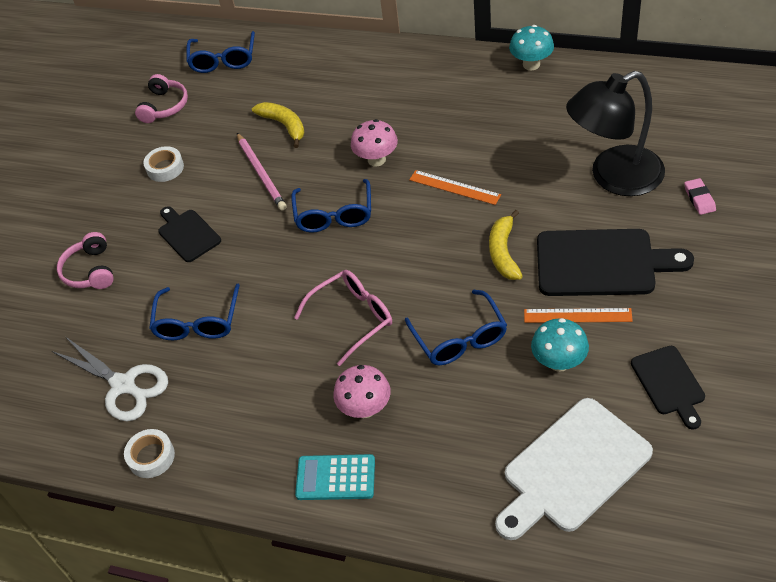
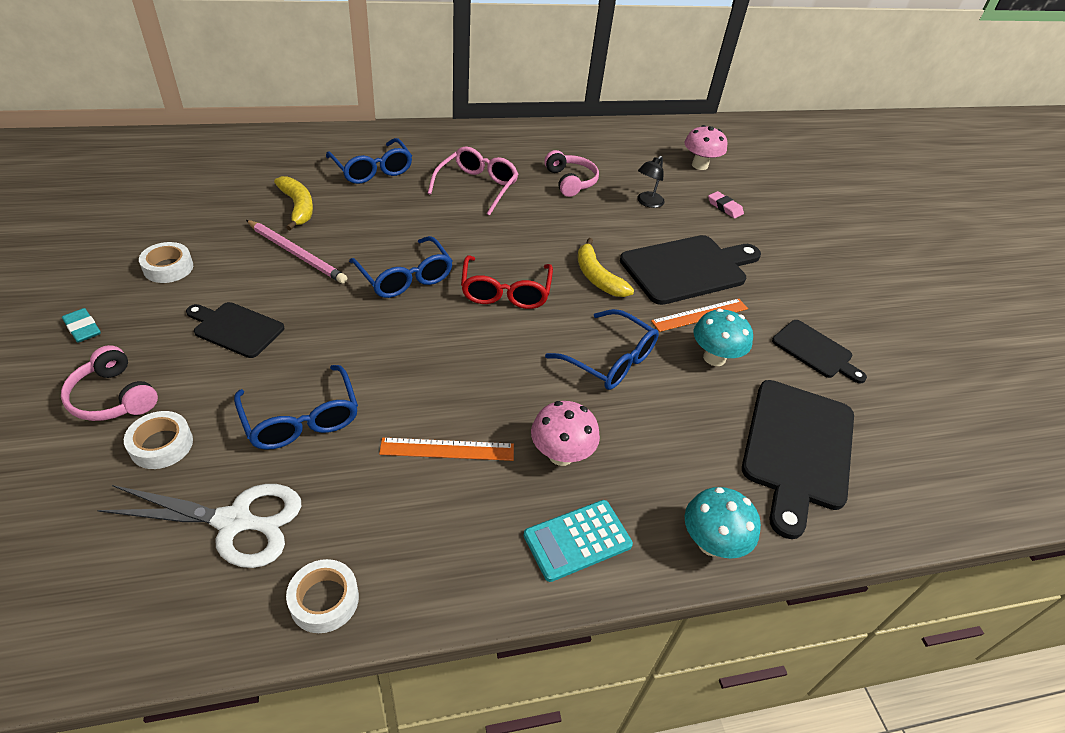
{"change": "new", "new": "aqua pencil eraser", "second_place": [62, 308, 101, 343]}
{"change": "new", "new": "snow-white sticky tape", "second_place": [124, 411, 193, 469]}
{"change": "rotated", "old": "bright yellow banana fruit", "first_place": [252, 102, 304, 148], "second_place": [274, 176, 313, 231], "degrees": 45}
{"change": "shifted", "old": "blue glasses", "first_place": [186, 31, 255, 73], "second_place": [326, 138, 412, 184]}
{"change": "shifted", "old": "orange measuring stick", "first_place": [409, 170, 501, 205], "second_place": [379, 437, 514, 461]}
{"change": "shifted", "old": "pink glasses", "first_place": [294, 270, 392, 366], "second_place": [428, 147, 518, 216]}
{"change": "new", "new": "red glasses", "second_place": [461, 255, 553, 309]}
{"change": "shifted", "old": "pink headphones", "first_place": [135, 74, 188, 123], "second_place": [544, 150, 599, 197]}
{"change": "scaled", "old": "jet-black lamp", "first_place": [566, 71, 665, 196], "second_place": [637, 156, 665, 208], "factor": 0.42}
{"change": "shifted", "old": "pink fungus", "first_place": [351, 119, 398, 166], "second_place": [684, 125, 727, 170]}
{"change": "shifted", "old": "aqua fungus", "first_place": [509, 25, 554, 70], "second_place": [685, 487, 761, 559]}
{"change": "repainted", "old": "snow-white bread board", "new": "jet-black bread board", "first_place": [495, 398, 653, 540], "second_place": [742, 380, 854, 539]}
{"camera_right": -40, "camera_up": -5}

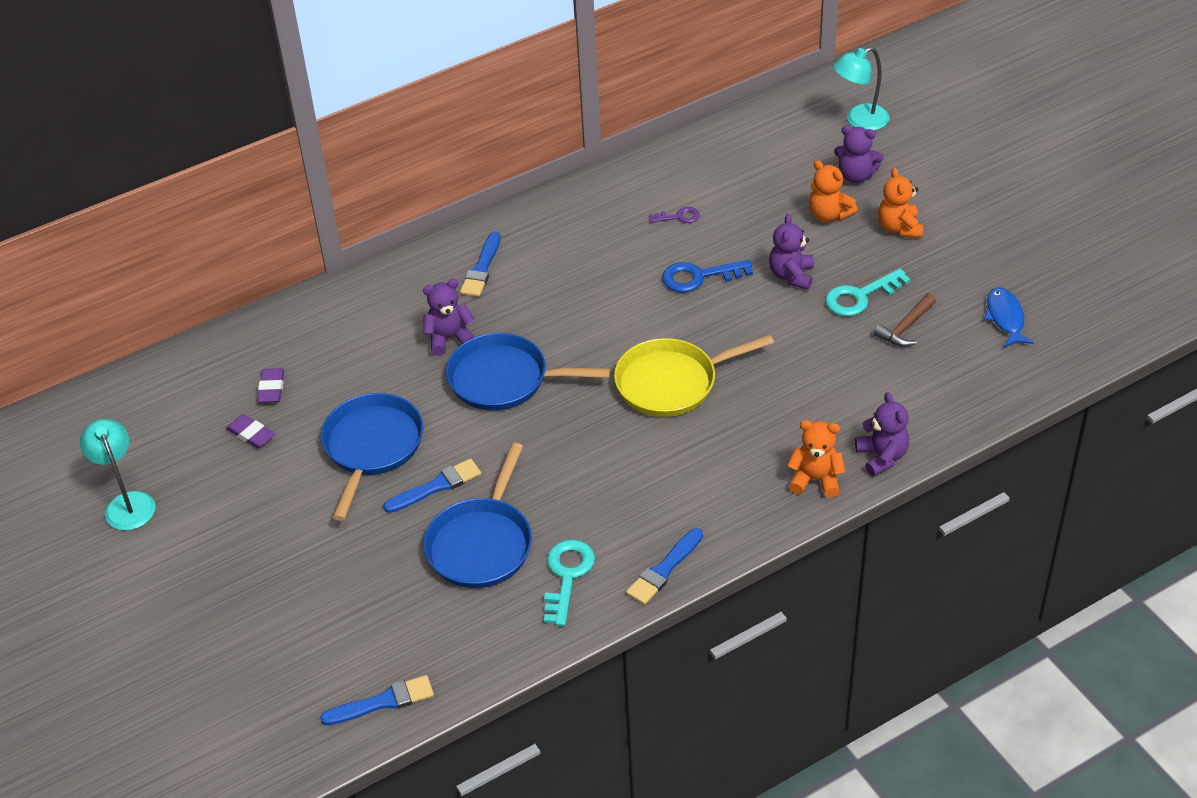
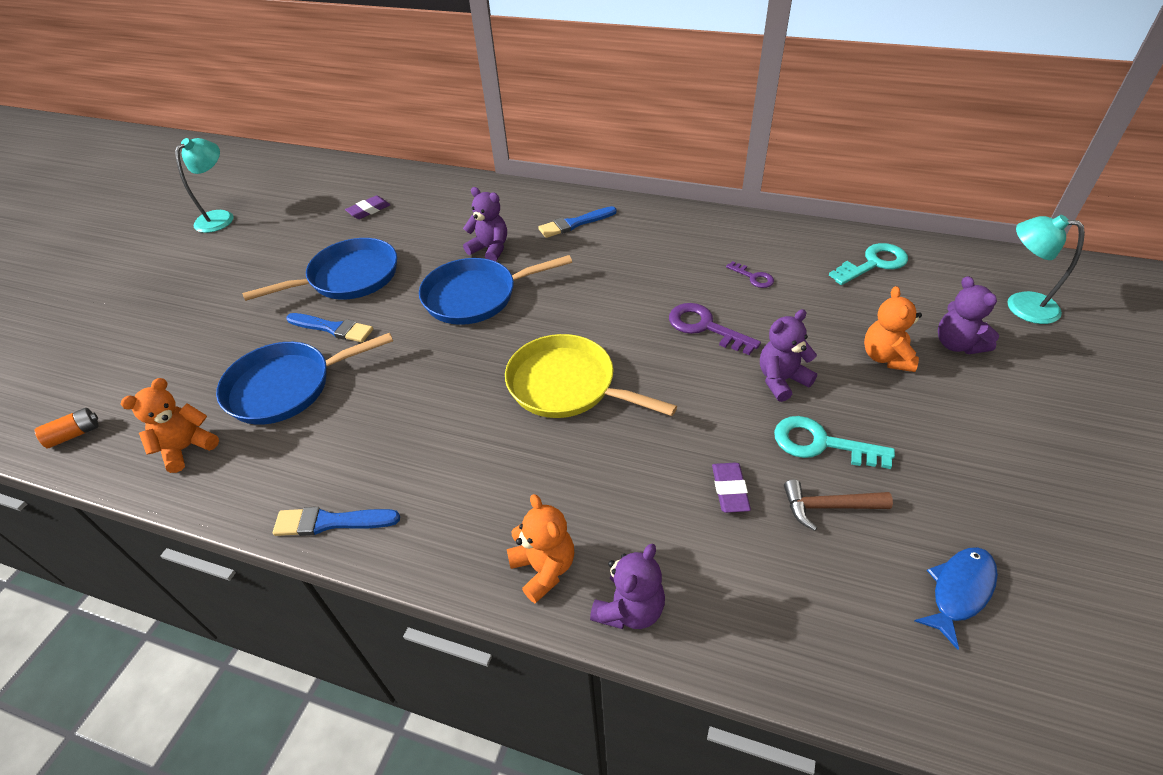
{"change": "swapped", "old": "blue paint brush", "new": "orange AA battery", "first_place": [320, 675, 434, 725], "second_place": [35, 408, 99, 448]}
{"change": "shifted", "old": "orange teddy bear", "first_place": [878, 168, 923, 238], "second_place": [121, 378, 219, 473]}
{"change": "rotated", "old": "blue pan", "first_place": [446, 333, 611, 411], "second_place": [419, 255, 572, 325], "degrees": -75}
{"change": "repainted", "old": "blue door key", "new": "violet door key", "first_place": [662, 260, 753, 292], "second_place": [669, 303, 761, 355]}
{"change": "shifted", "old": "violet pencil eraser", "first_place": [226, 414, 275, 449], "second_place": [712, 463, 751, 513]}
{"change": "shifted", "old": "aqua door key", "first_place": [544, 539, 595, 626], "second_place": [829, 243, 908, 285]}
{"camera_right": 50, "camera_up": 0}

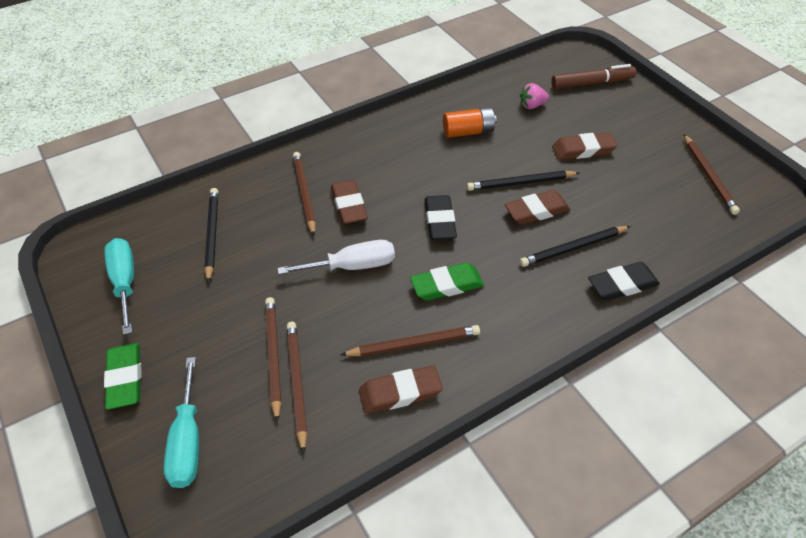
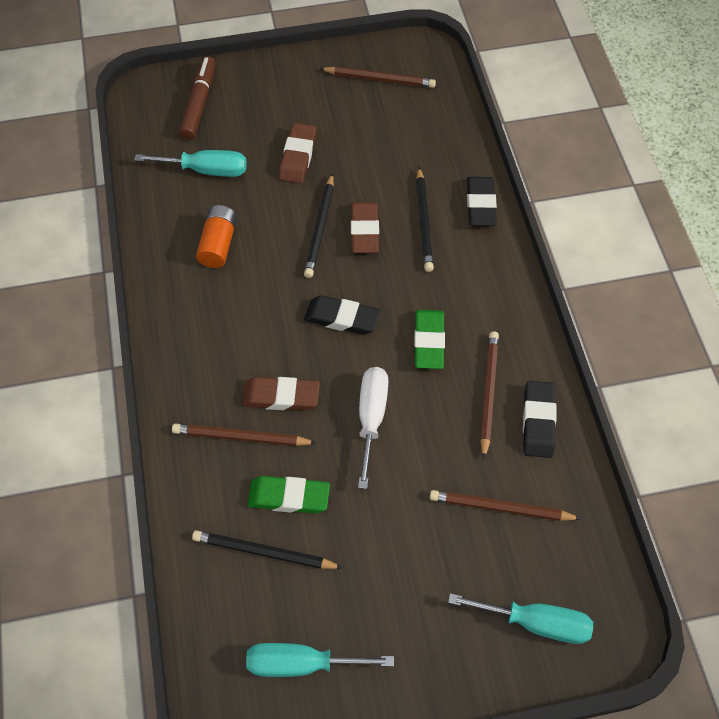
{"change": "swapped", "old": "pink strawberry", "new": "aqua flat screwdriver", "first_place": [520, 83, 549, 109], "second_place": [134, 150, 247, 177]}
{"change": "shifted", "old": "emerald pencil eraser", "first_place": [104, 343, 141, 410], "second_place": [248, 476, 330, 514]}
{"change": "repainted", "old": "russet pencil eraser", "new": "jet-black pencil eraser", "first_place": [359, 366, 443, 414], "second_place": [523, 381, 556, 458]}
{"change": "gone", "old": "russet lead pencil", "first_place": [265, 297, 281, 422]}
{"camera_right": -70, "camera_up": 10}

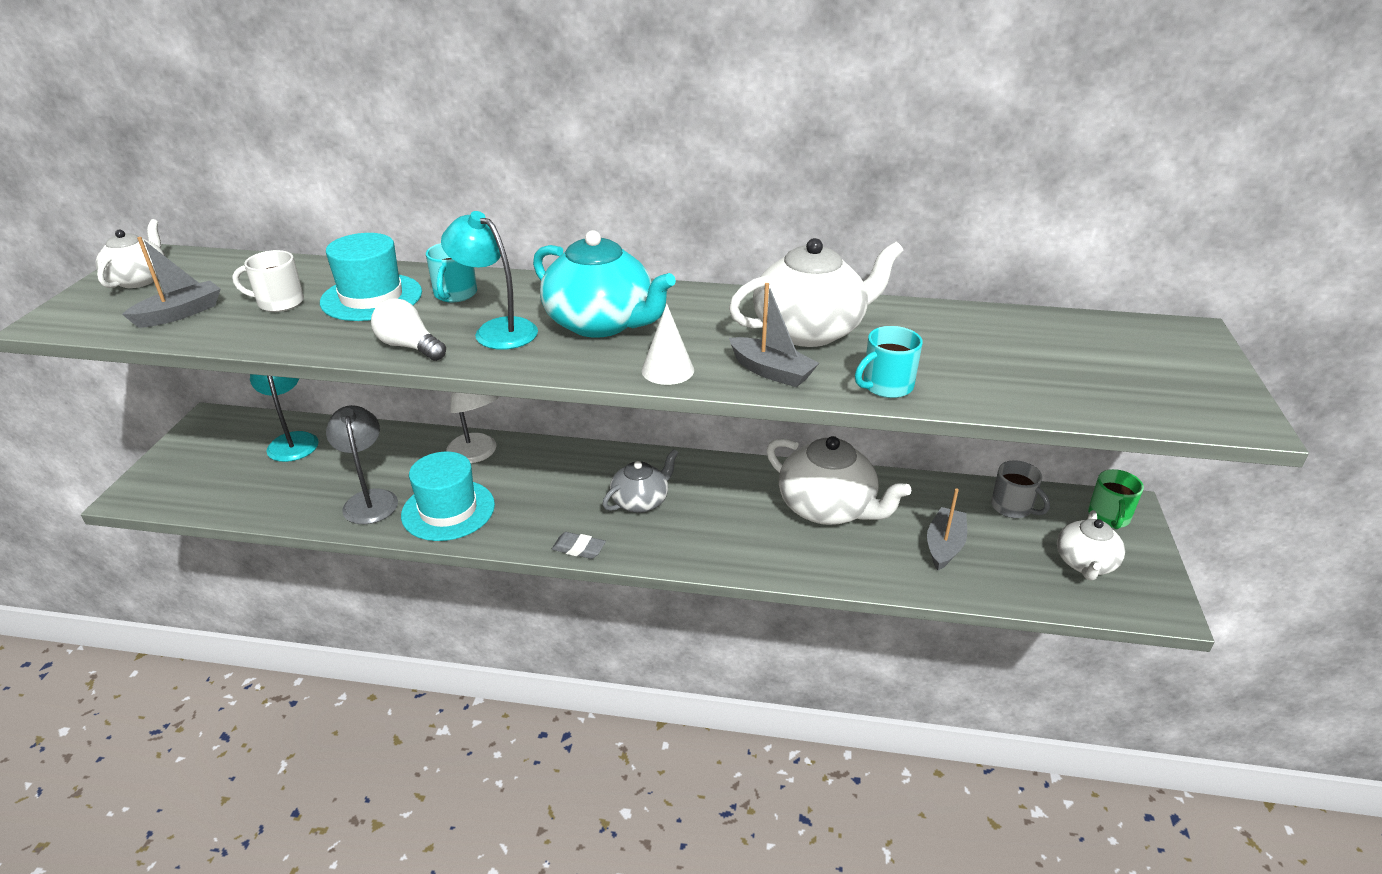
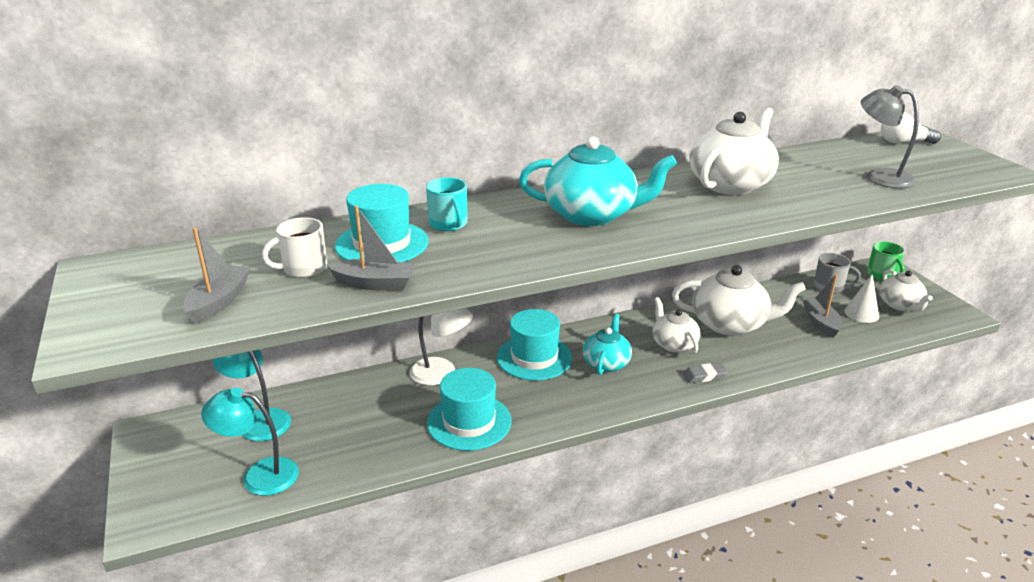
{"change": "shifted", "old": "aqua lamp", "first_place": [441, 211, 538, 350], "second_place": [201, 388, 299, 496]}
{"change": "shifted", "old": "gray toy boat", "first_place": [729, 283, 819, 387], "second_place": [326, 206, 416, 290]}
{"change": "new", "new": "aqua top hat", "second_place": [497, 309, 572, 381]}
{"change": "repainted", "old": "gray teapot", "new": "aqua teapot", "first_place": [603, 449, 678, 513], "second_place": [583, 314, 632, 375]}
{"change": "shifted", "old": "snow-white teapot", "first_place": [95, 219, 165, 288], "second_place": [652, 297, 701, 354]}
{"change": "shifted", "old": "gray pencil eraser", "first_place": [552, 532, 606, 559], "second_place": [683, 363, 729, 383]}
{"change": "shifted", "old": "snow-white solid cone", "first_place": [641, 304, 694, 385], "second_place": [844, 274, 879, 323]}
{"change": "shifted", "old": "gray lamp", "first_place": [326, 405, 398, 524], "second_place": [861, 85, 919, 188]}
{"change": "shifted", "old": "snow-white lightbulb", "first_place": [371, 298, 446, 361], "second_place": [881, 112, 941, 144]}
{"change": "gone", "old": "aqua mug", "first_place": [855, 326, 923, 398]}
{"camera_right": -30, "camera_up": -5}

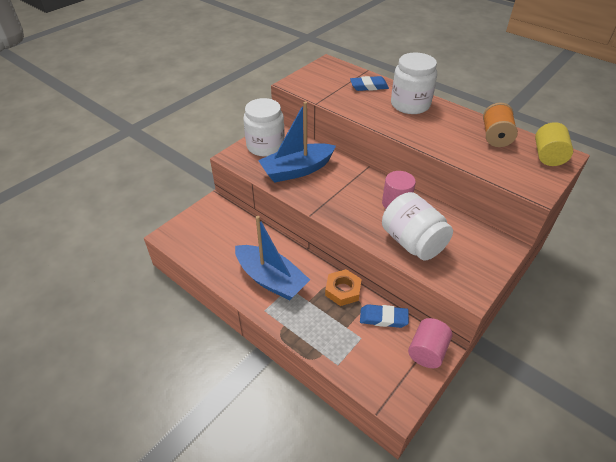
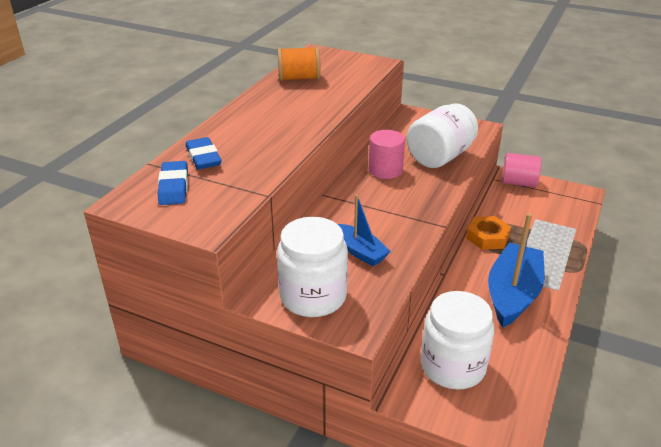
{"change": "shifted", "old": "blue pencil eraser", "first_place": [360, 304, 409, 328], "second_place": [158, 161, 188, 205]}
{"change": "scaled", "old": "blue toy boat", "first_place": [258, 102, 336, 183], "second_place": [338, 194, 391, 266], "factor": 0.57}
{"change": "shifted", "old": "snow-white preserve jar", "first_place": [391, 52, 437, 114], "second_place": [421, 291, 495, 390]}
{"change": "gone", "old": "bright yellow cylinder shape", "first_place": [535, 122, 573, 166]}
{"camera_right": -105, "camera_up": -10}

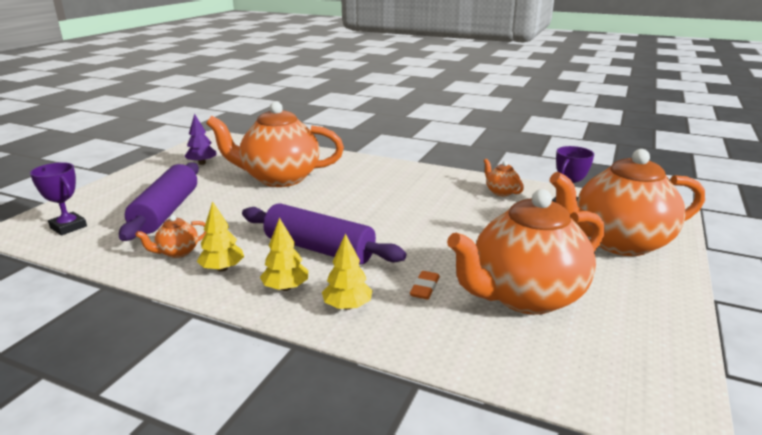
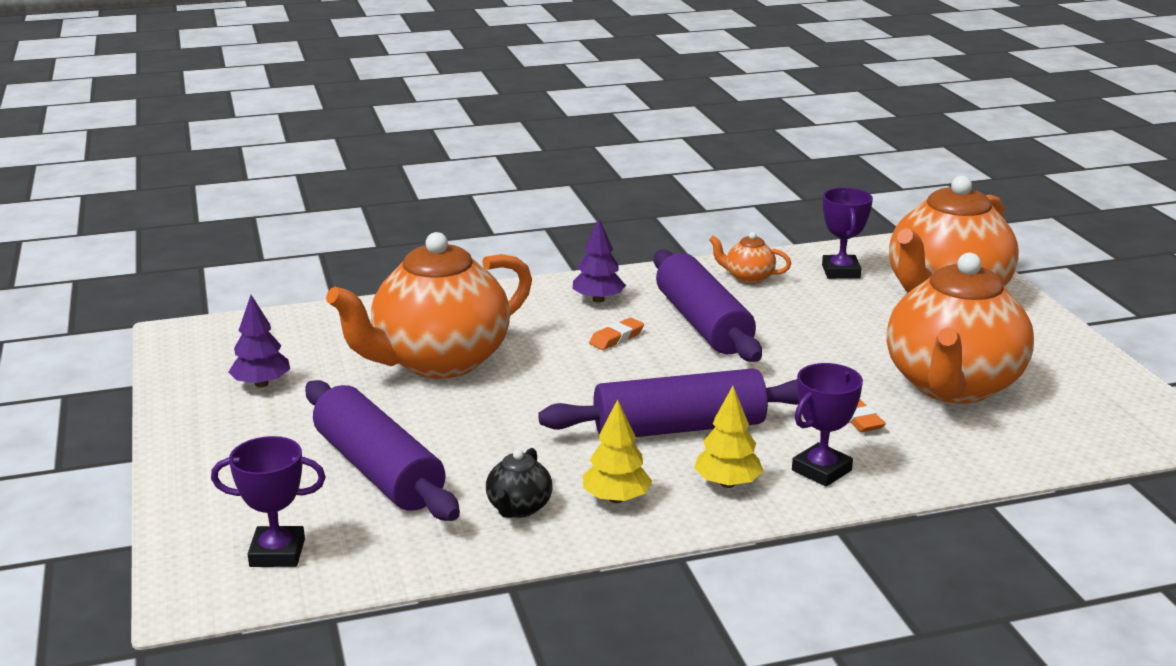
{"change": "repainted", "old": "orange teapot", "new": "jet-black teapot", "first_place": [135, 215, 206, 258], "second_place": [486, 448, 553, 518]}
{"change": "new", "new": "violet toy tree", "second_place": [573, 218, 626, 303]}
{"change": "new", "new": "orange pencil eraser", "second_place": [589, 318, 644, 350]}
{"change": "new", "new": "violet pastry roller", "second_place": [654, 250, 762, 362]}
{"change": "swapped", "old": "bright yellow toy tree", "new": "violet trophy", "first_place": [322, 233, 373, 310], "second_place": [792, 363, 863, 487]}
{"camera_right": -40, "camera_up": 0}

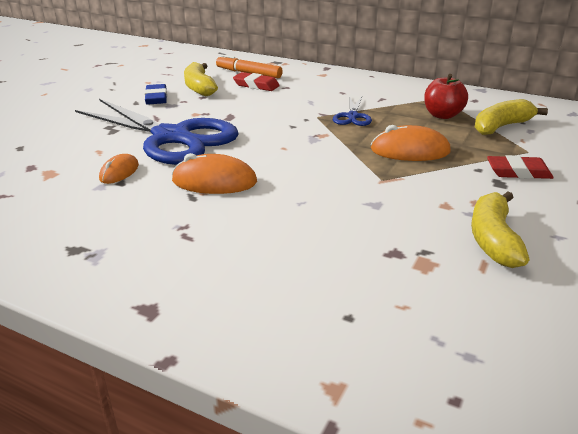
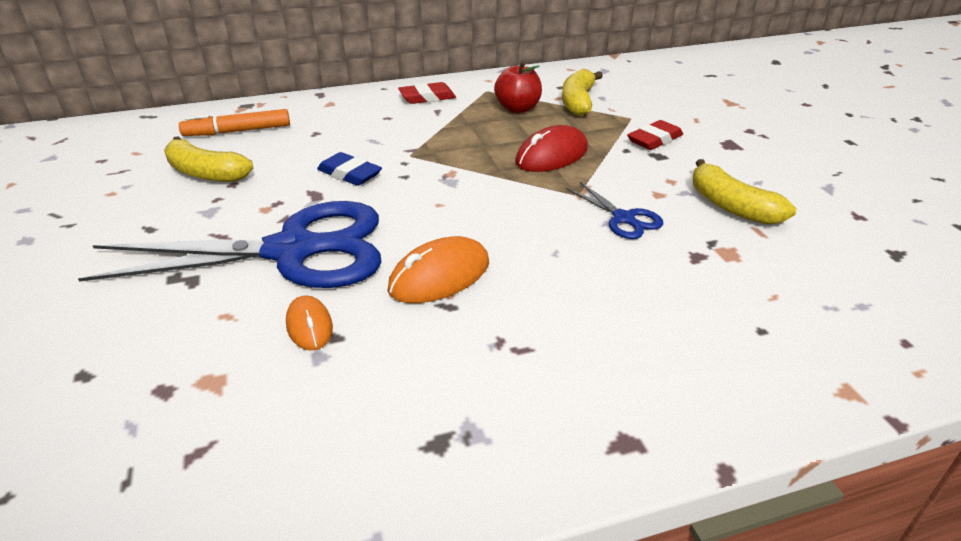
{"change": "shifted", "old": "blue pencil eraser", "first_place": [144, 84, 167, 104], "second_place": [317, 152, 382, 186]}
{"change": "shifted", "old": "red pencil eraser", "first_place": [233, 72, 280, 91], "second_place": [398, 82, 456, 104]}
{"change": "repainted", "old": "orange mouse", "new": "red mouse", "first_place": [371, 125, 451, 161], "second_place": [515, 125, 588, 172]}
{"change": "shifted", "old": "blue scissors", "first_place": [333, 97, 372, 126], "second_place": [566, 182, 664, 239]}
{"camera_right": -45, "camera_up": 5}

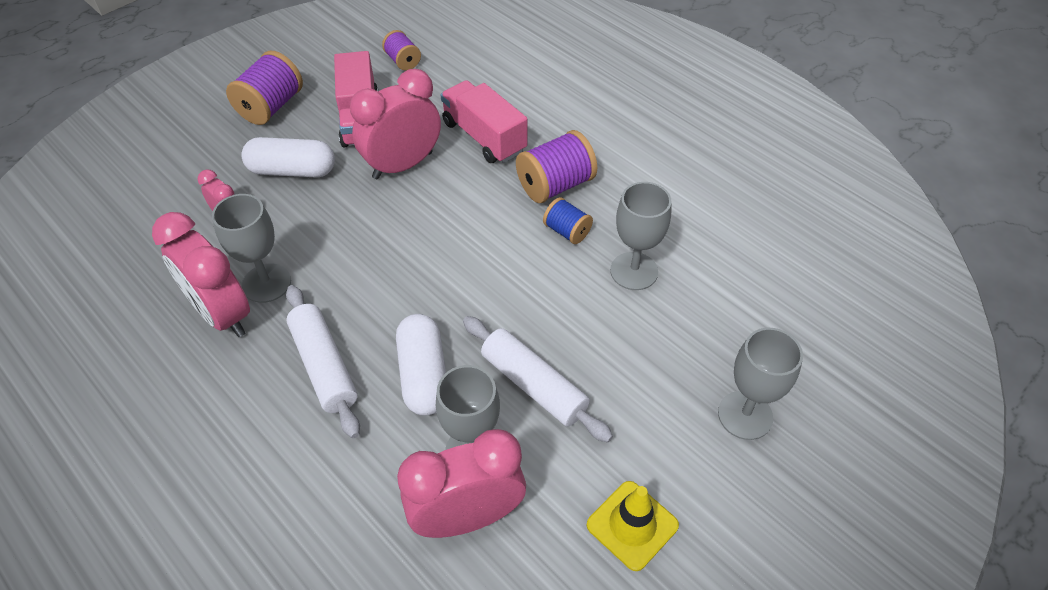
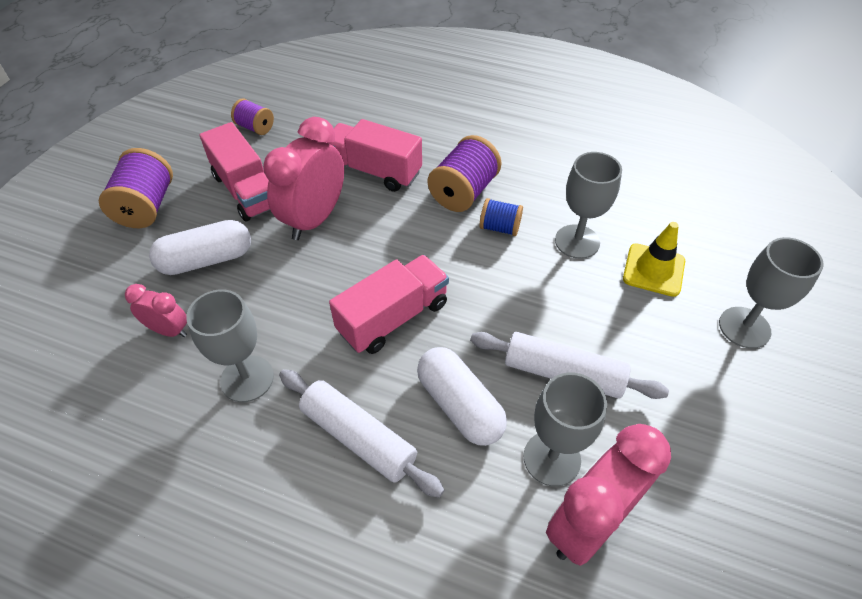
{"change": "new", "new": "pink lorry", "second_place": [329, 255, 449, 354]}
{"change": "shifted", "old": "bright yellow safety cone", "first_place": [587, 481, 679, 571], "second_place": [623, 222, 685, 297]}
{"change": "gone", "old": "pink clock", "first_place": [152, 212, 250, 337]}
{"camera_right": -25, "camera_up": 0}

